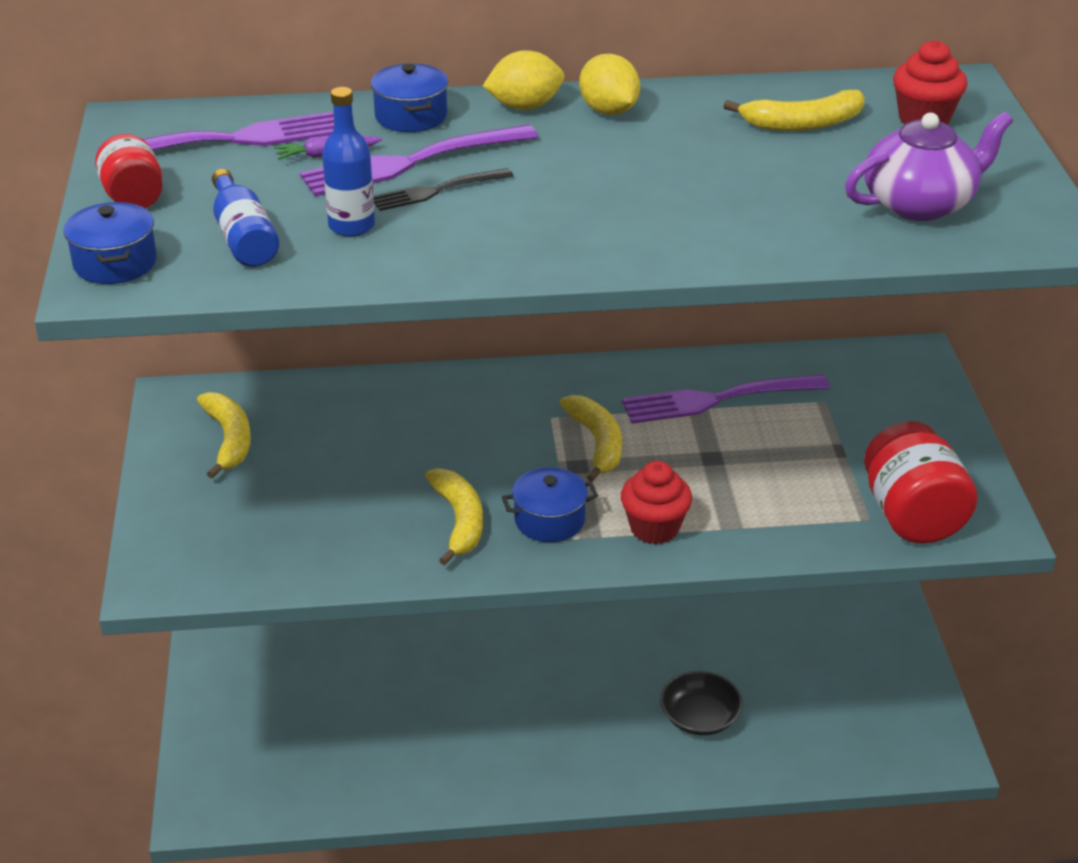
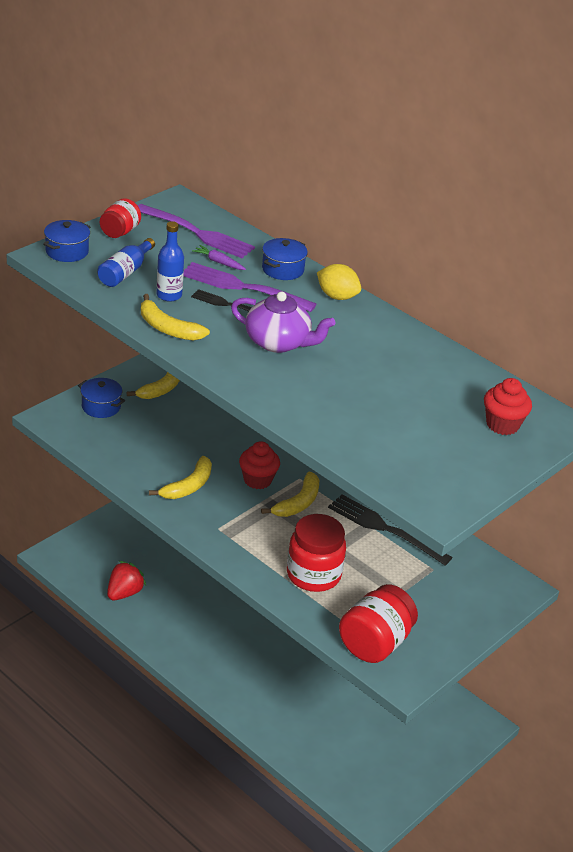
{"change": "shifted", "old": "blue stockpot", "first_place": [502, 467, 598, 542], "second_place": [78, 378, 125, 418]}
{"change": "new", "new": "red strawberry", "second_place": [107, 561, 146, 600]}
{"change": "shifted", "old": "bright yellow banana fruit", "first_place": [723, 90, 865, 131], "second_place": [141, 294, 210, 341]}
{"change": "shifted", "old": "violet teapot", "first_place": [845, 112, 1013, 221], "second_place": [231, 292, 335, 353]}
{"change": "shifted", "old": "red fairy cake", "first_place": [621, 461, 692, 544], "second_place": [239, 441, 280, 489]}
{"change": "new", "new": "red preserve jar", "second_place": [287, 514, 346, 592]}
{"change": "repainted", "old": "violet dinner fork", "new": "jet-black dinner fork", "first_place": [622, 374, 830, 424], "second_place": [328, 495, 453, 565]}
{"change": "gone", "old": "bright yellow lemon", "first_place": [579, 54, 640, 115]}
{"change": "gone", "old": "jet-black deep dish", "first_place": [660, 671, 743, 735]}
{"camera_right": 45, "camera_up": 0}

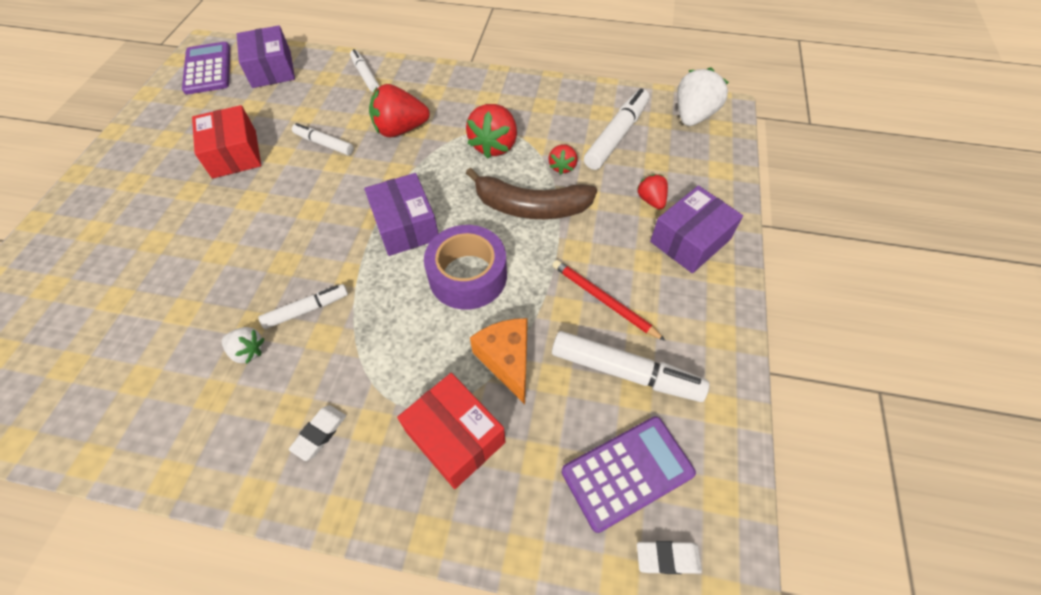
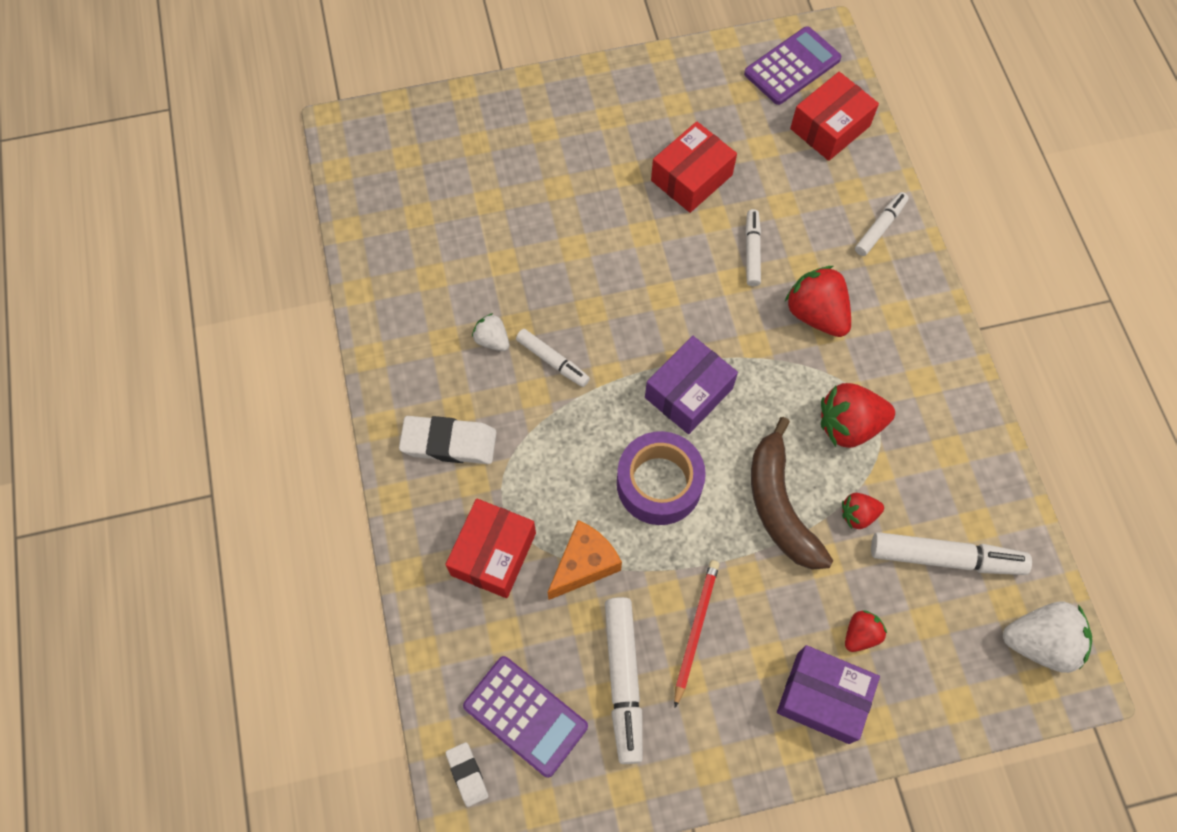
{"change": "scaled", "old": "snow-white pencil eraser", "first_place": [289, 405, 346, 461], "second_place": [399, 416, 497, 464], "factor": 1.79}
{"change": "rotated", "old": "snow-white strawberry", "first_place": [222, 327, 265, 364], "second_place": [472, 313, 509, 351], "degrees": 135}
{"change": "repainted", "old": "violet box", "new": "red box", "first_place": [237, 25, 295, 88], "second_place": [790, 72, 879, 161]}
{"camera_right": 65, "camera_up": 10}

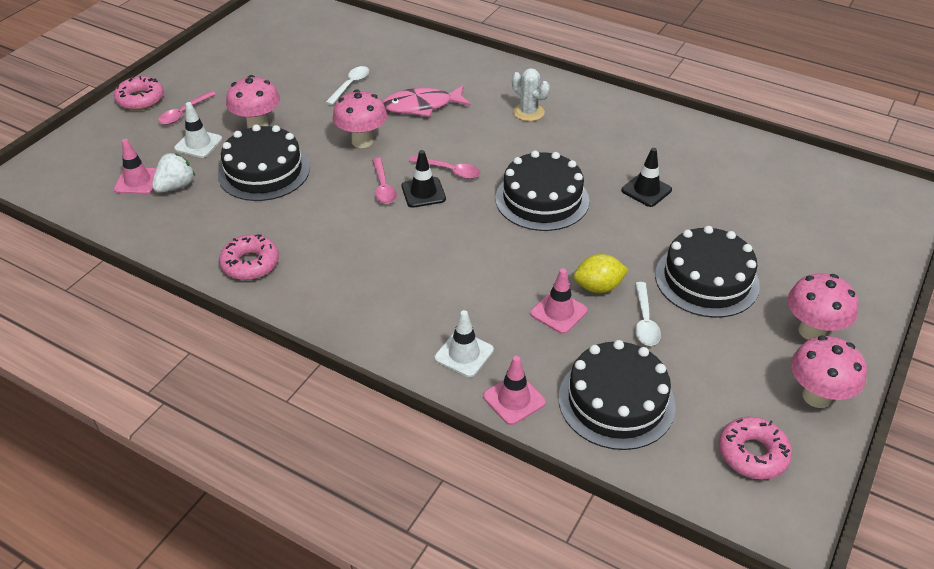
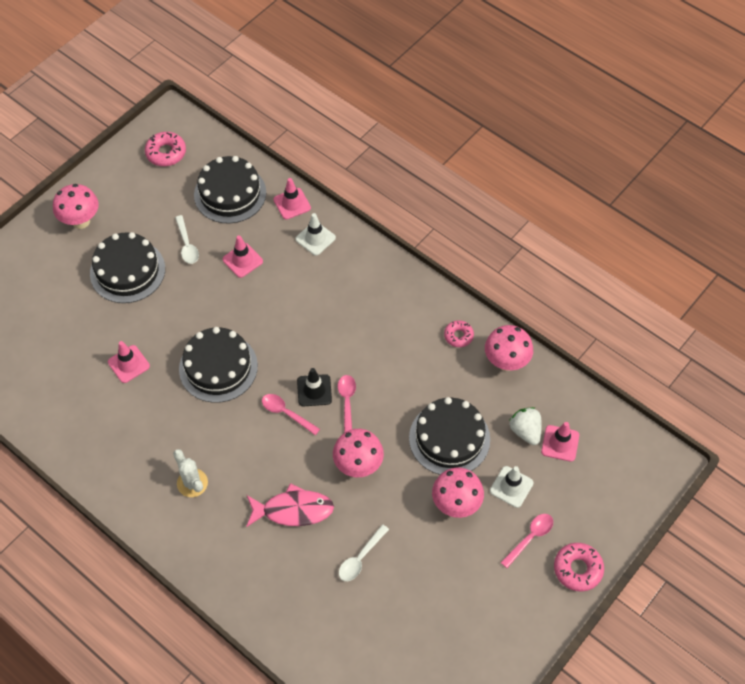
{"change": "repainted", "old": "jet-black safety cone", "new": "pink safety cone", "first_place": [622, 148, 672, 207], "second_place": [108, 341, 150, 383]}
{"change": "rotated", "old": "snow-white tablespoon", "first_place": [635, 282, 661, 346], "second_place": [175, 215, 199, 264], "degrees": 150}
{"change": "scaled", "old": "pink donut", "first_place": [219, 234, 279, 280], "second_place": [444, 320, 474, 347], "factor": 0.67}
{"change": "shifted", "old": "pink fungus", "first_place": [791, 336, 867, 408], "second_place": [485, 325, 533, 371]}
{"change": "rotated", "old": "snow-white strawberry", "first_place": [152, 153, 195, 193], "second_place": [509, 407, 542, 445], "degrees": 105}
{"change": "gone", "old": "bright yellow lemon", "first_place": [574, 254, 628, 293]}
{"camera_right": -170, "camera_up": 15}

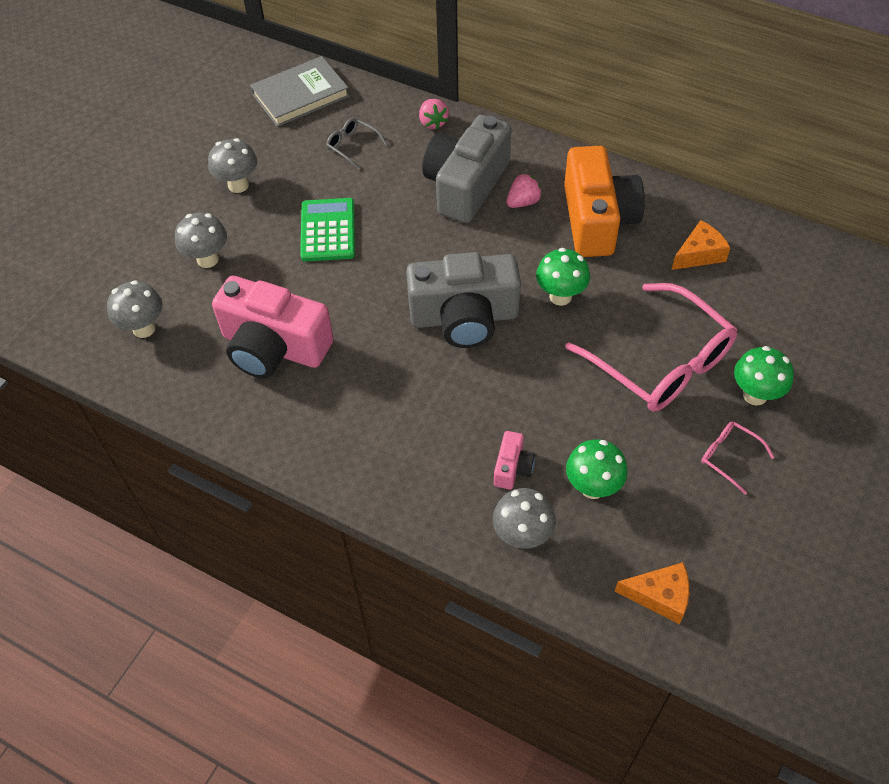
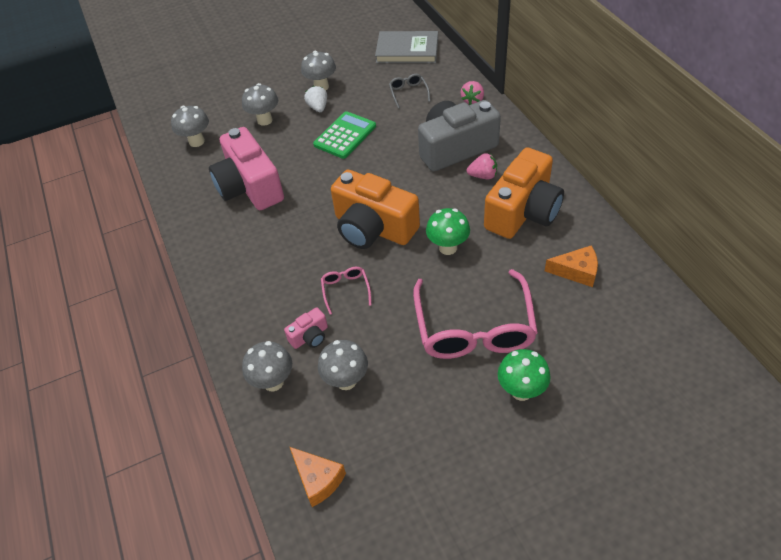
{"change": "new", "new": "snow-white strawberry", "second_place": [304, 86, 327, 112]}
{"change": "repainted", "old": "emerald fungus", "new": "gray fungus", "first_place": [566, 439, 628, 499], "second_place": [318, 340, 368, 390]}
{"change": "shifted", "old": "pink glasses", "first_place": [701, 422, 775, 495], "second_place": [321, 267, 372, 315]}
{"change": "repainted", "old": "gray photo camera", "new": "orange photo camera", "first_place": [406, 252, 521, 348], "second_place": [331, 170, 420, 249]}
{"camera_right": 40, "camera_up": -5}

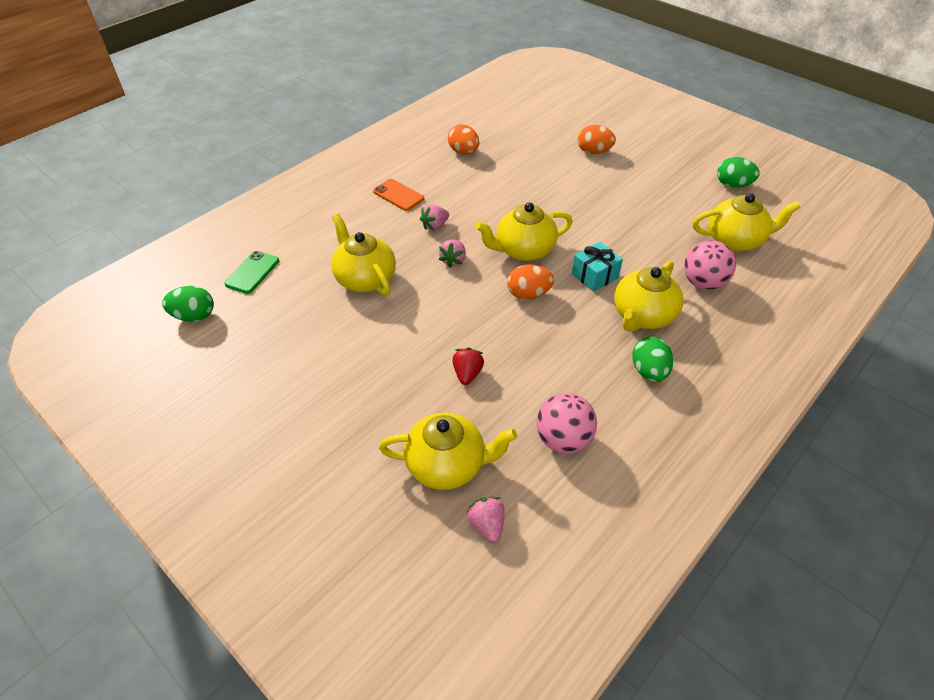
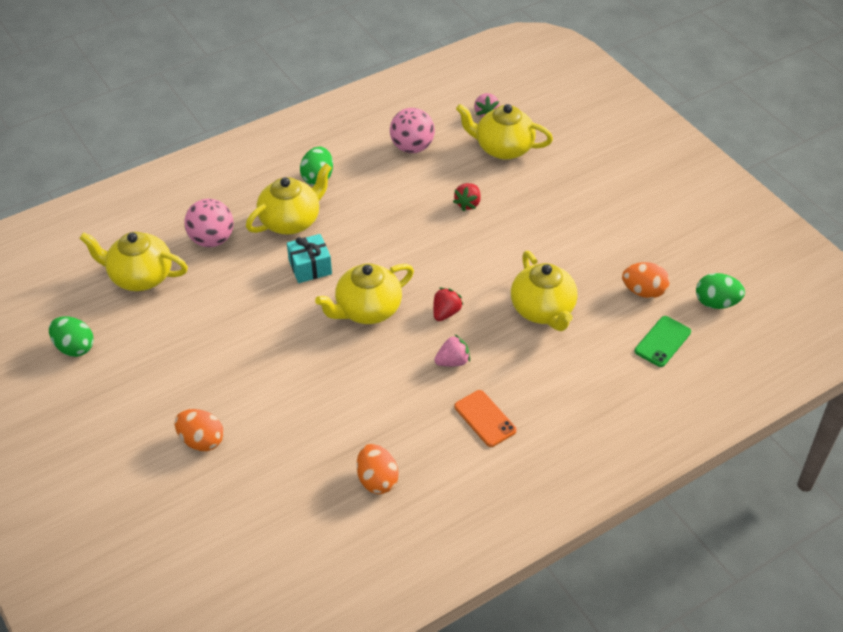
{"change": "rotated", "old": "bright yellow teapot", "first_place": [476, 202, 573, 261], "second_place": [315, 263, 414, 324], "degrees": 150}
{"change": "repainted", "old": "pink strawberry", "new": "red strawberry", "first_place": [438, 239, 466, 268], "second_place": [433, 288, 463, 321]}
{"change": "shifted", "old": "orange egg shape", "first_place": [507, 264, 554, 300], "second_place": [622, 262, 670, 298]}
{"camera_right": -165, "camera_up": 0}

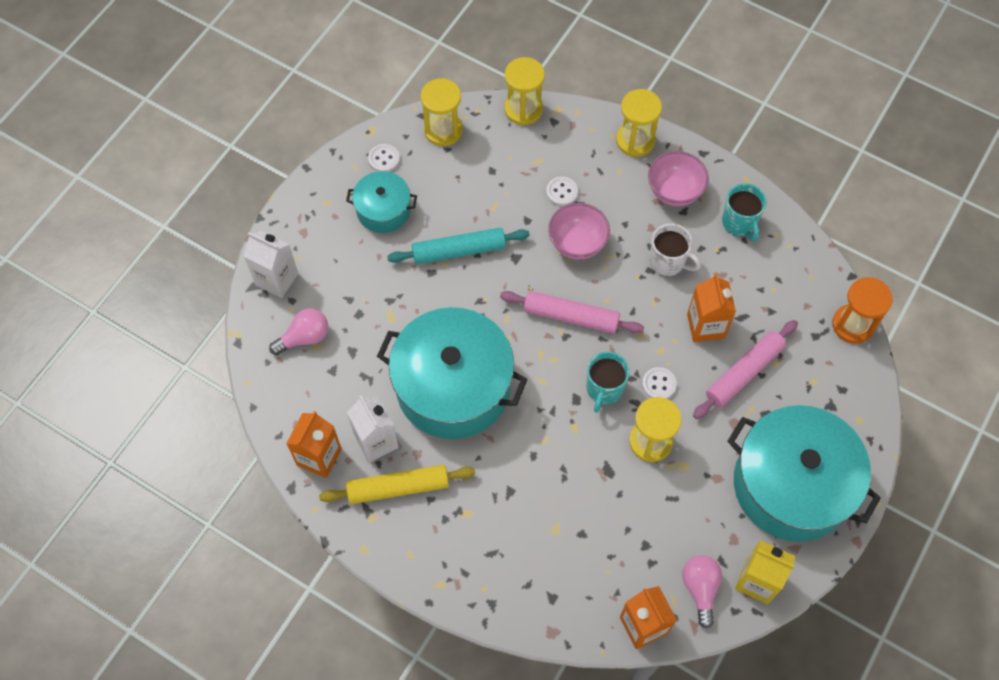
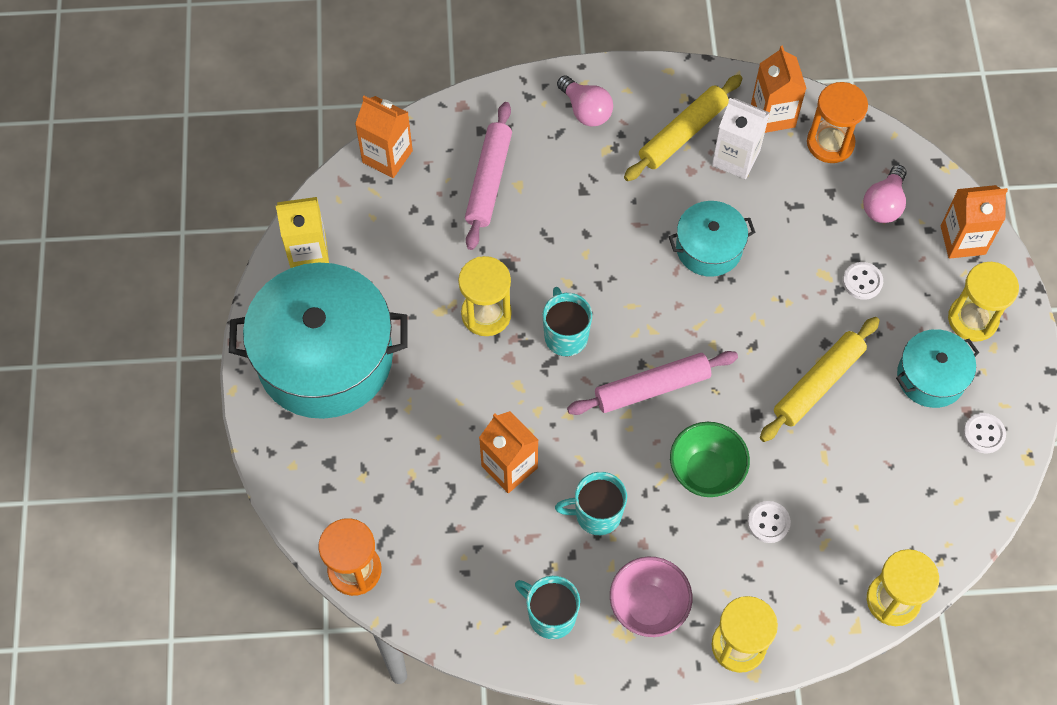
{"change": "shifted", "old": "pink pastry roller", "first_place": [693, 320, 798, 419], "second_place": [465, 102, 512, 250]}
{"change": "repainted", "old": "snow-white mug", "new": "aqua mug", "first_place": [649, 224, 701, 276], "second_place": [555, 472, 627, 535]}
{"change": "shifted", "old": "pink lightbulb", "first_place": [682, 555, 722, 629], "second_place": [557, 75, 613, 127]}
{"change": "scaled", "old": "aqua stockpot", "first_place": [377, 307, 527, 439], "second_place": [669, 201, 756, 277], "factor": 0.51}
{"change": "repainted", "old": "pink deep dish", "new": "emerald deep dish", "first_place": [548, 203, 610, 260], "second_place": [670, 422, 750, 497]}
{"change": "repainted", "old": "aqua pastry roller", "new": "bright yellow pastry roller", "first_place": [387, 228, 530, 264], "second_place": [760, 317, 880, 442]}
{"change": "new", "new": "orange sandglass", "second_place": [807, 82, 868, 163]}
{"change": "shifted", "old": "snow-white sewing button", "first_place": [642, 367, 677, 399], "second_place": [843, 262, 883, 300]}
{"change": "repainted", "old": "snow-white milk carton", "new": "orange milk carton", "first_place": [244, 231, 299, 298], "second_place": [941, 185, 1008, 259]}
{"change": "shifted", "old": "bright yellow sandglass", "first_place": [421, 78, 463, 146], "second_place": [948, 262, 1019, 342]}
{"camera_right": 145, "camera_up": 0}

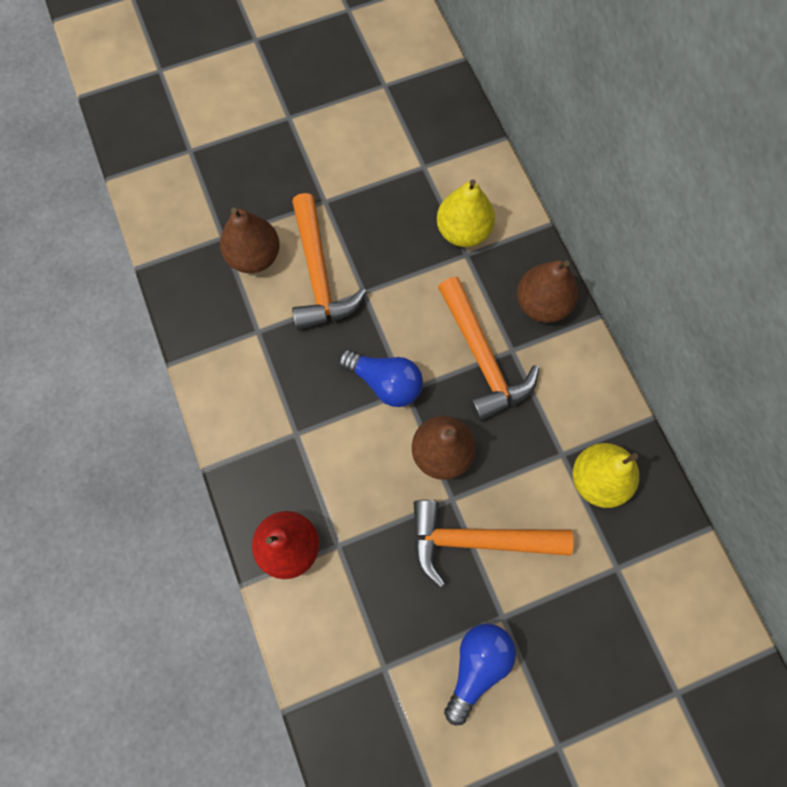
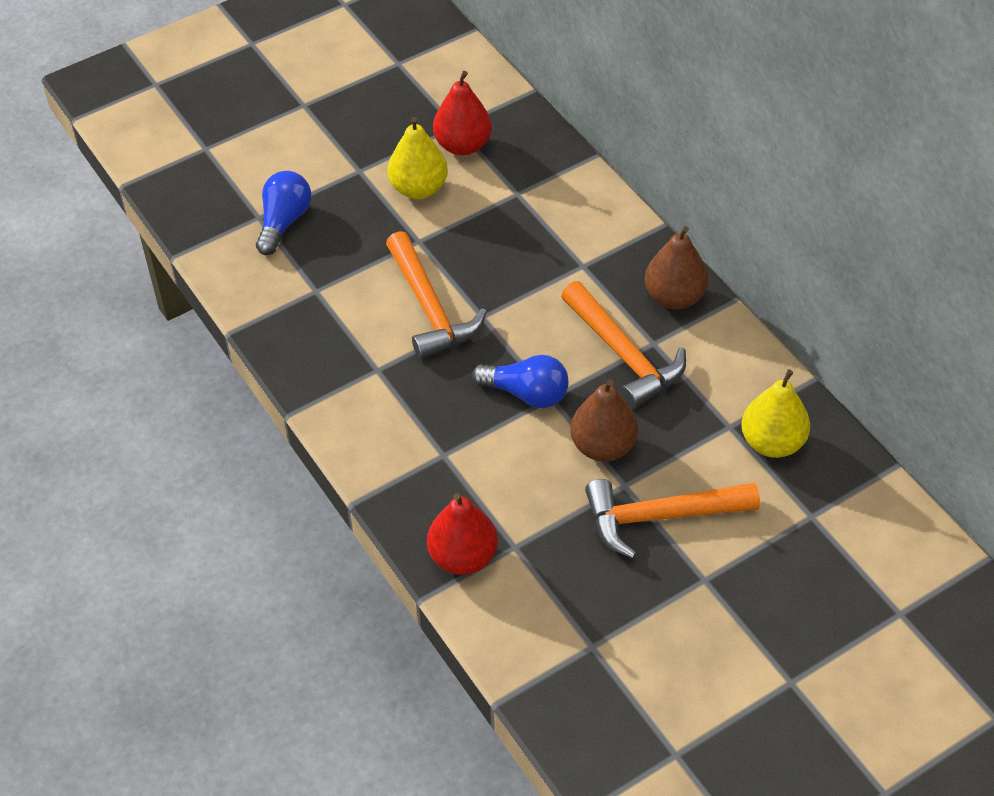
{"change": "shifted", "old": "blue lightbulb", "first_place": [444, 623, 516, 725], "second_place": [256, 171, 311, 255]}
{"change": "shifted", "old": "bright yellow toy pear", "first_place": [437, 179, 495, 247], "second_place": [388, 117, 448, 199]}
{"change": "new", "new": "red toy pear", "second_place": [433, 71, 492, 156]}
{"change": "gone", "old": "russet toy pear", "first_place": [220, 208, 280, 273]}
{"camera_right": -10, "camera_up": -20}

